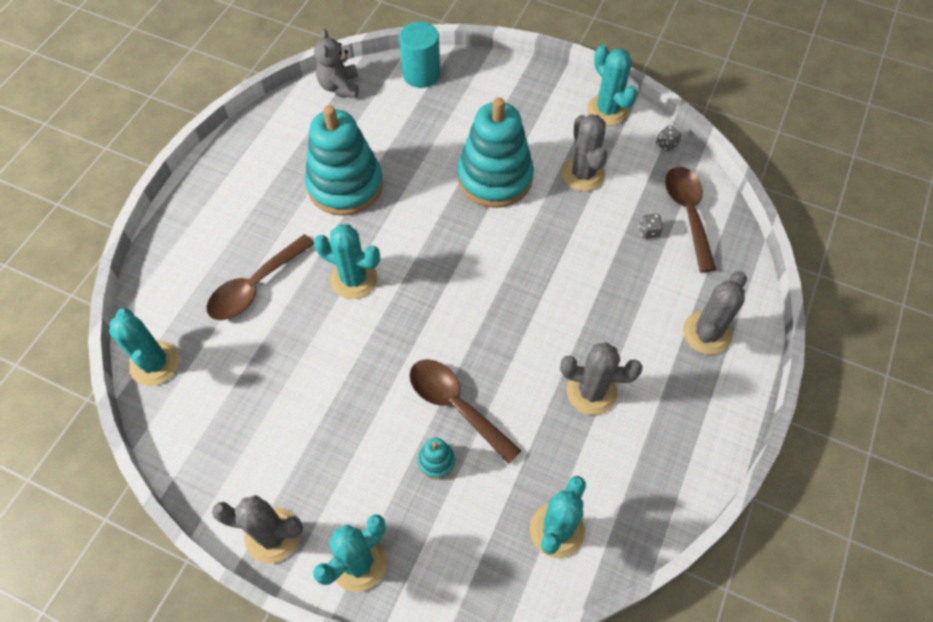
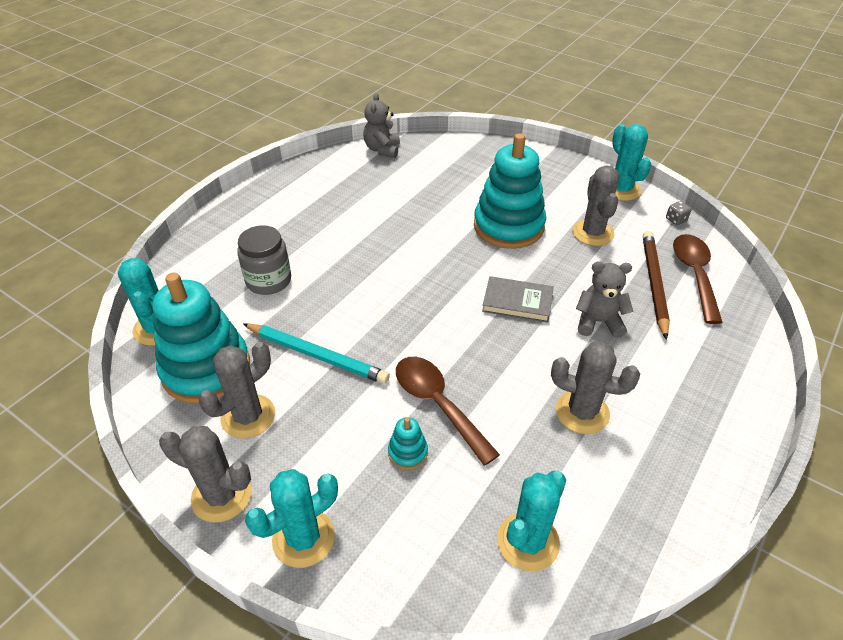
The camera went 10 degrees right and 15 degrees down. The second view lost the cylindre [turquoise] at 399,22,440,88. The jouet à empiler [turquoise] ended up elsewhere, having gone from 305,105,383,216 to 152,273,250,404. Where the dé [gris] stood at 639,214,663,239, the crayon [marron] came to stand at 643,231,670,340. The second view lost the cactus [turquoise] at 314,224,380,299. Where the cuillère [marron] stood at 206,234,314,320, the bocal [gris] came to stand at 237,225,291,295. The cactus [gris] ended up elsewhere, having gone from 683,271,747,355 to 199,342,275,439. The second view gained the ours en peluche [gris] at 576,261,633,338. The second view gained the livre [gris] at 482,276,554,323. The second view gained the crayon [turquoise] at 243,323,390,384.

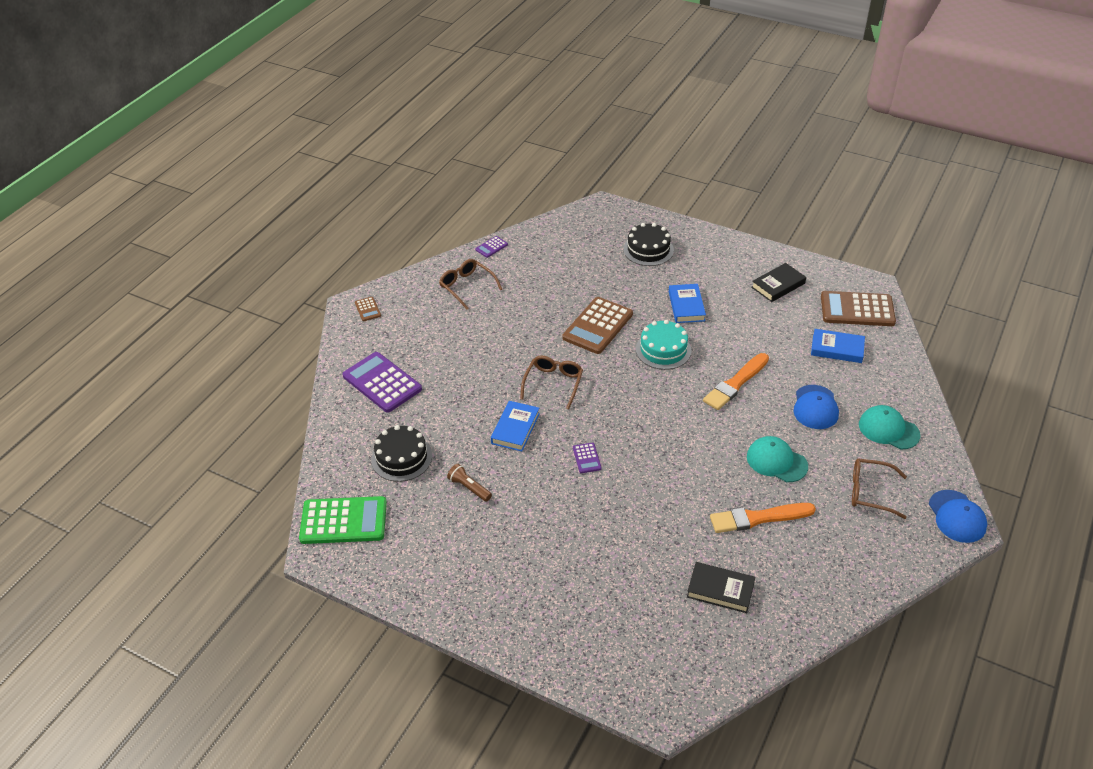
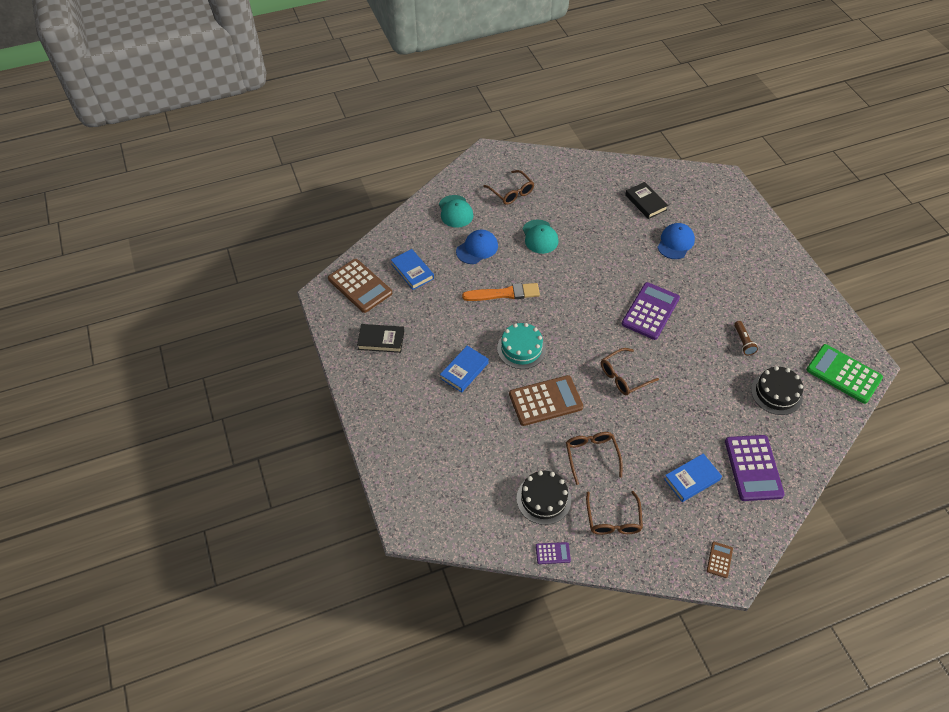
The camera went 140 degrees left and 10 degrees up. The gâteau [noir] ended up elsewhere, having gone from 623,223,674,266 to 516,471,571,525. The livre [bleu] ended up elsewhere, having gone from 491,401,539,451 to 664,454,722,502. The size of the calculatrice [violet] at 573,443,602,473 changed by a factor of 2.22. The casquette [bleu] ended up elsewhere, having gone from 929,490,987,543 to 657,223,695,259. The second view lost the pinceau [orange] at 710,503,816,533. The second view gained the lunettes [marron] at 566,432,623,485.

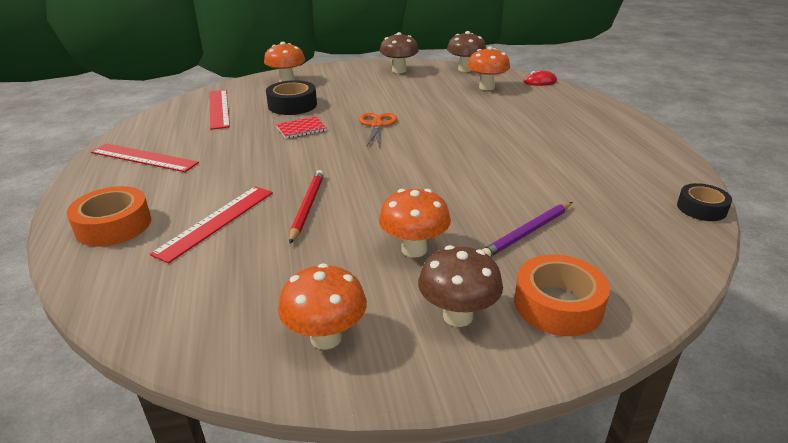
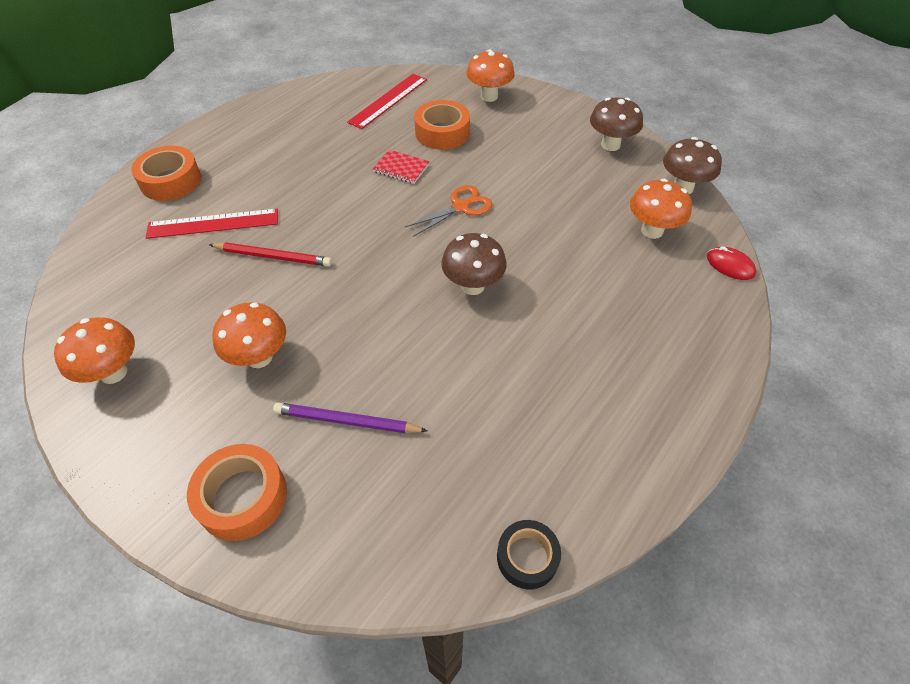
The camera went 50 degrees right and 20 degrees up. What was the ruban adhésif [noir] at 266,80,317,115 turned into the ruban adhésif [orange] at 414,100,470,150. The second view lost the règle [rouge] at 91,143,199,172. The crayon [rouge] at 289,170,324,244 ended up facing another way, 45 degrees clockwise from before. The champignon [marron] ended up elsewhere, having gone from 418,245,503,327 to 441,233,507,295.

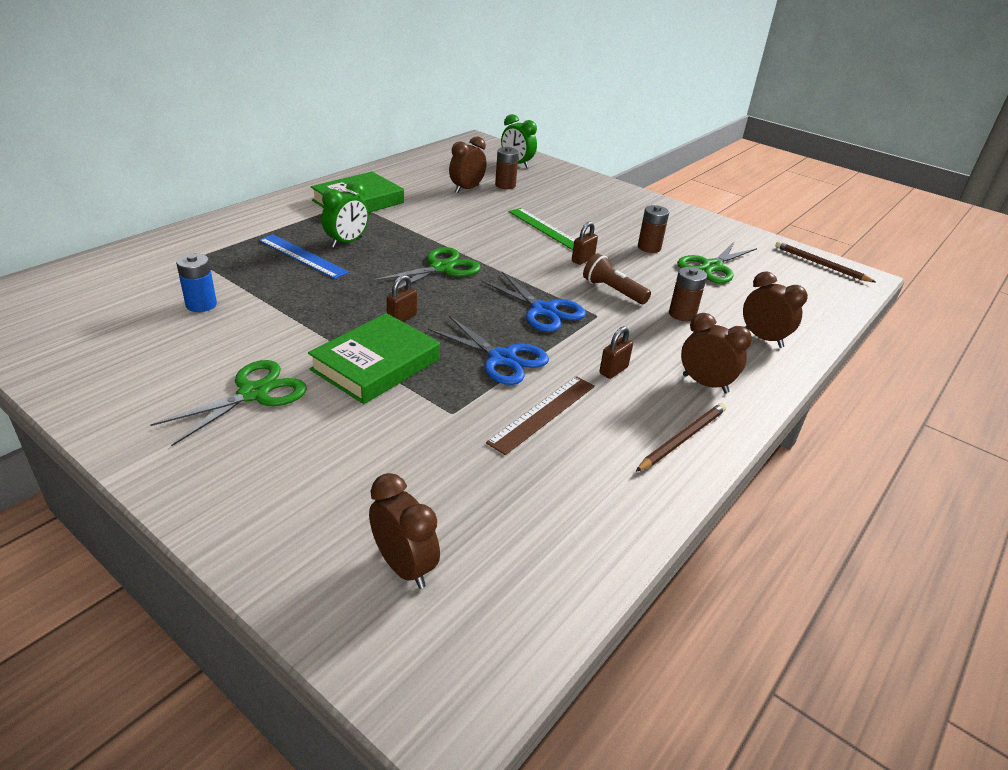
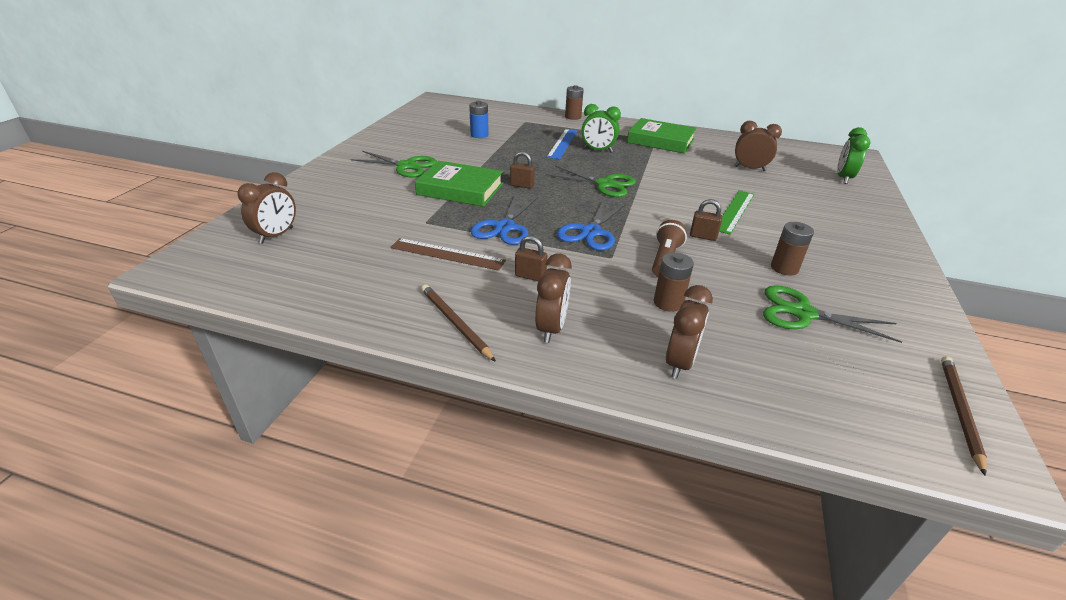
The camera went 70 degrees right and 0 degrees up. The pile [marron] ended up elsewhere, having gone from 495,147,519,189 to 565,85,584,120. The crayon [marron] at 635,403,726,472 ended up facing another way, 150 degrees counterclockwise from before.

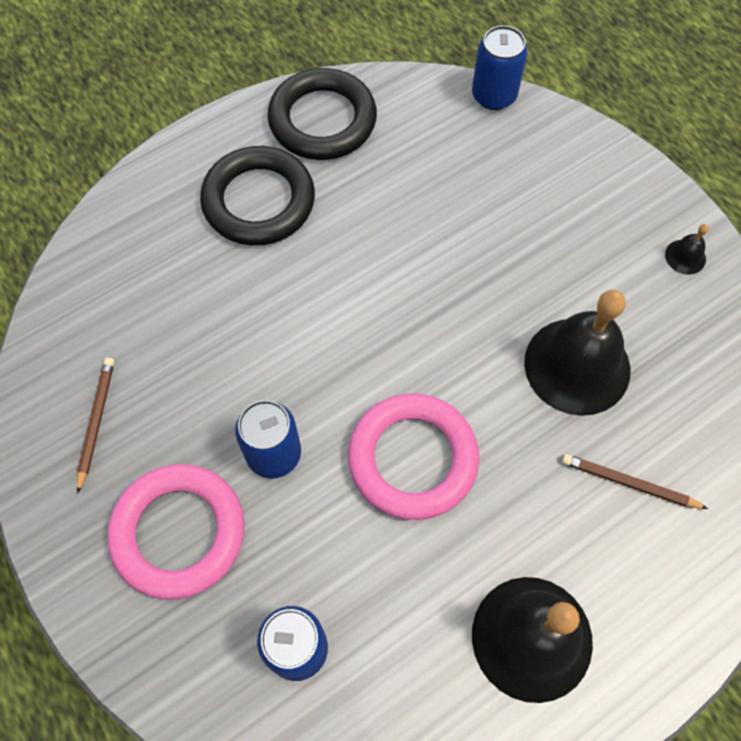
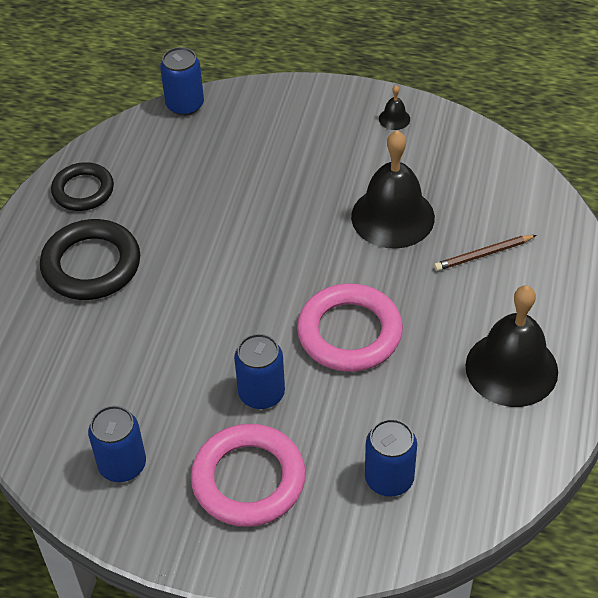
The camera went 40 degrees left and 15 degrees down. The size of the anneau [noir] at 268,68,377,160 changed by a factor of 0.66. Where the crayon [marron] stood at 77,358,114,494, the canette [bleu] came to stand at 88,405,146,482.

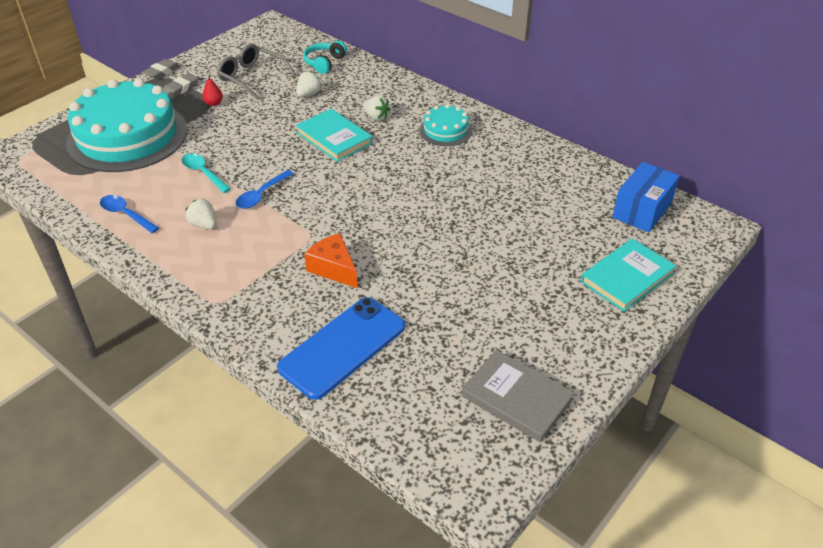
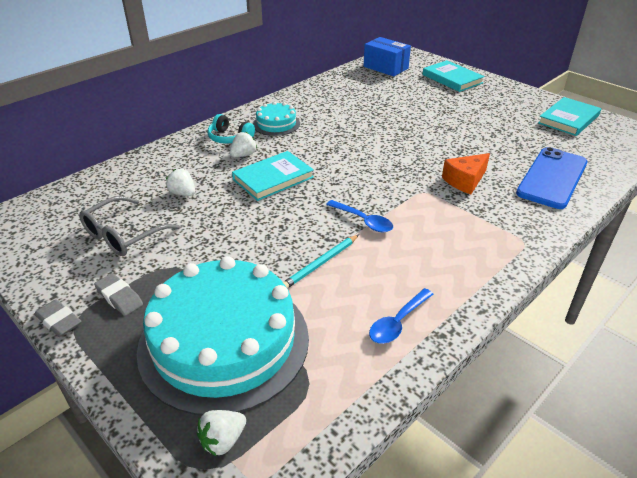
The camera went 85 degrees left and 5 degrees down. The casque audio [turquoise] ended up elsewhere, having gone from 303,41,347,74 to 208,114,255,144. The second view lost the poire [rouge] at 202,75,223,106. Where the cuillère [turquoise] stood at 182,153,231,193, the crayon [turquoise] came to stand at 283,235,359,289. The fraise [blanc] ended up elsewhere, having gone from 185,199,216,229 to 197,410,246,457. The téléphone [bleu] at 277,297,405,400 ended up facing another way, 75 degrees clockwise from before. What was the livre [gris] at 462,350,574,442 turned into the livre [turquoise] at 538,97,601,136.

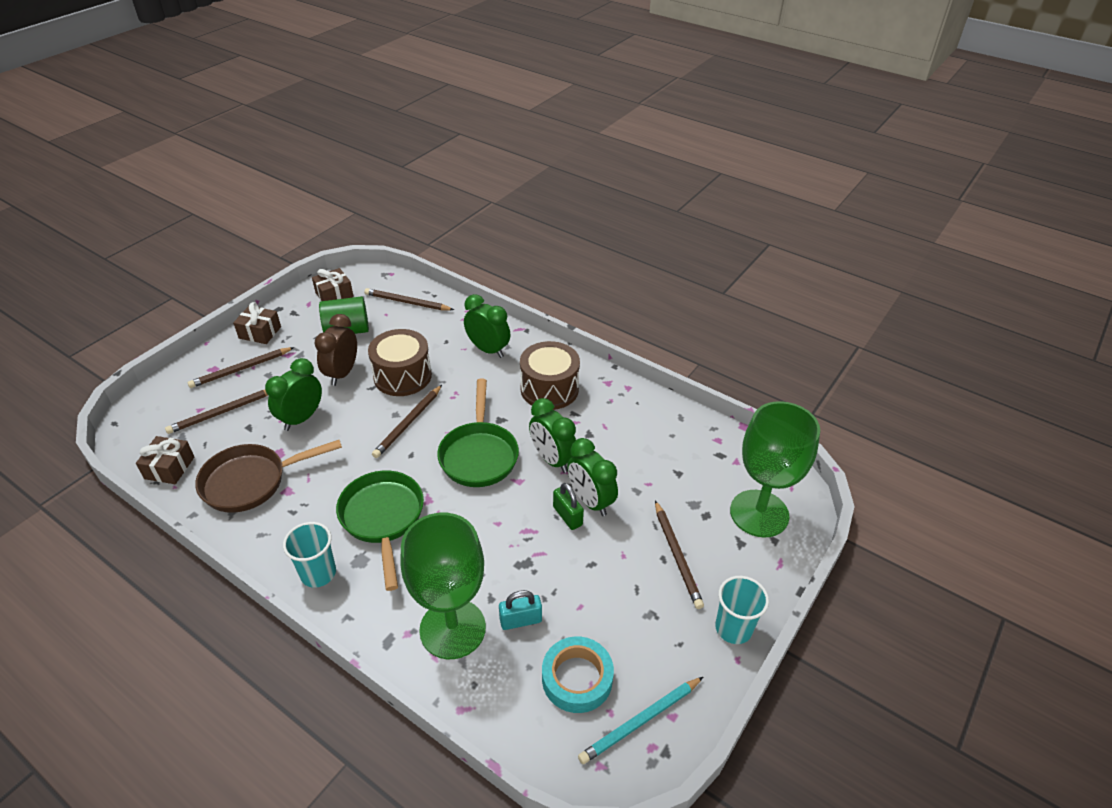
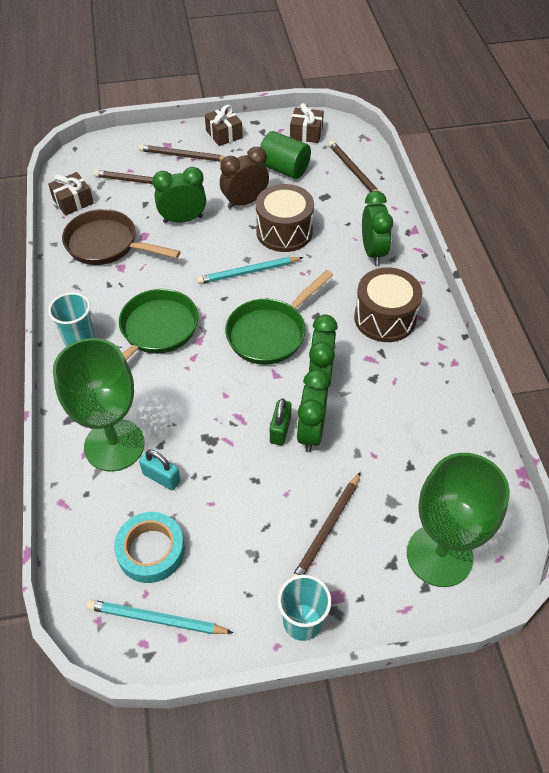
The camera went 45 degrees right and 10 degrees up. What was the crayon [marron] at 372,385,442,458 turned into the crayon [turquoise] at 197,257,304,284.

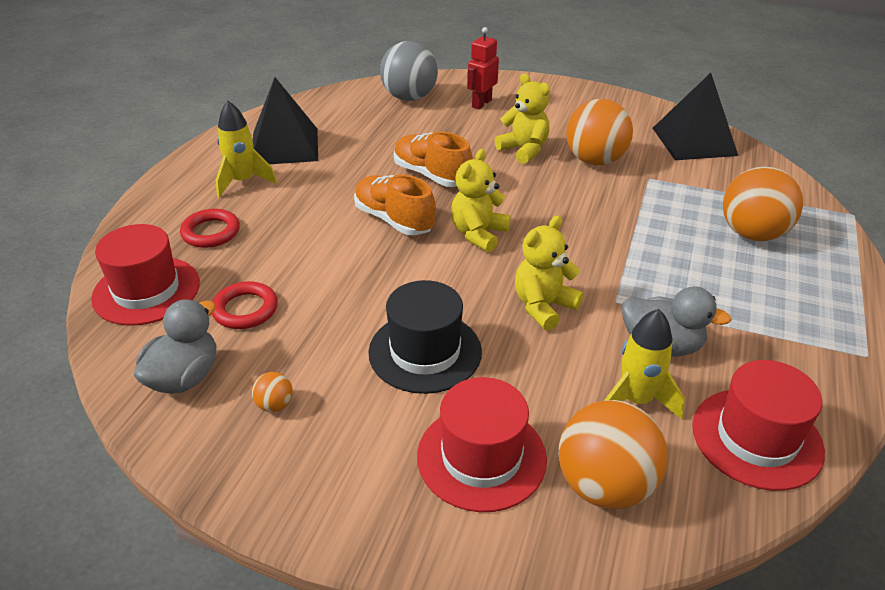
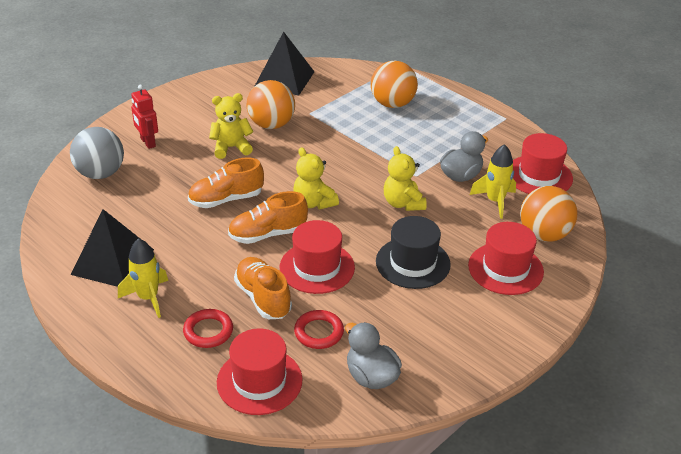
The camera went 65 degrees left and 0 degrees up. The second view lost the balle [orange] at 252,372,293,412. The second view gained the chapeau [rouge] at 280,220,355,294. The second view gained the chaussure [orange] at 234,257,292,319.

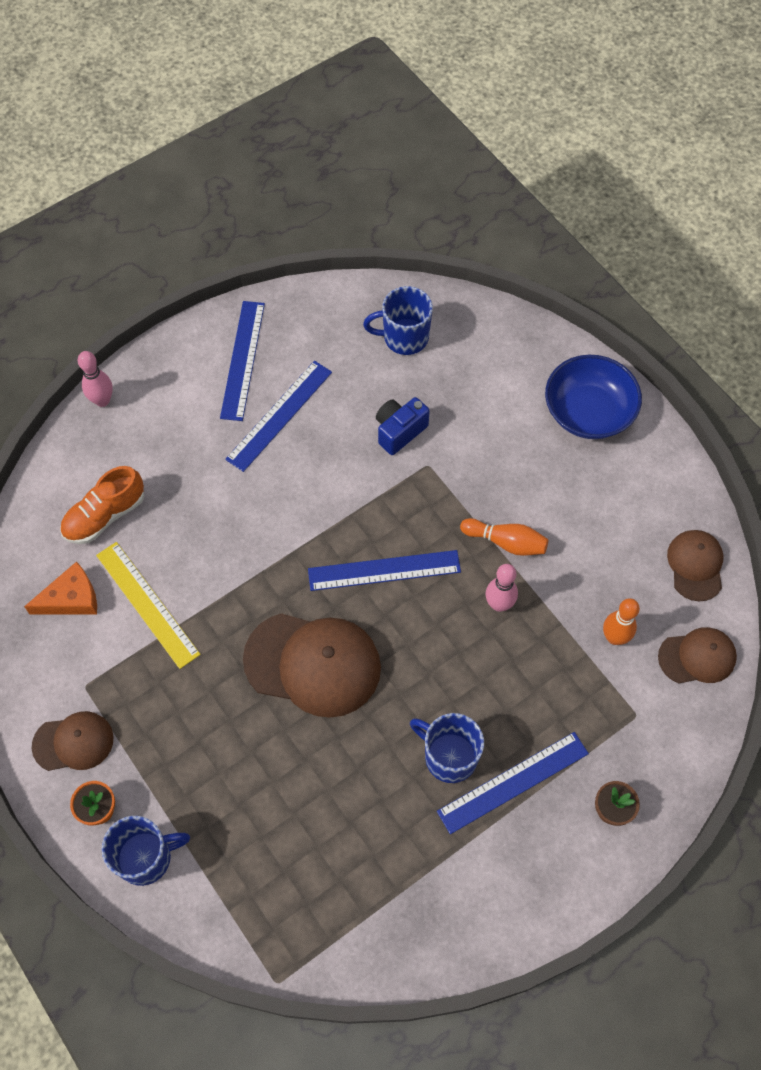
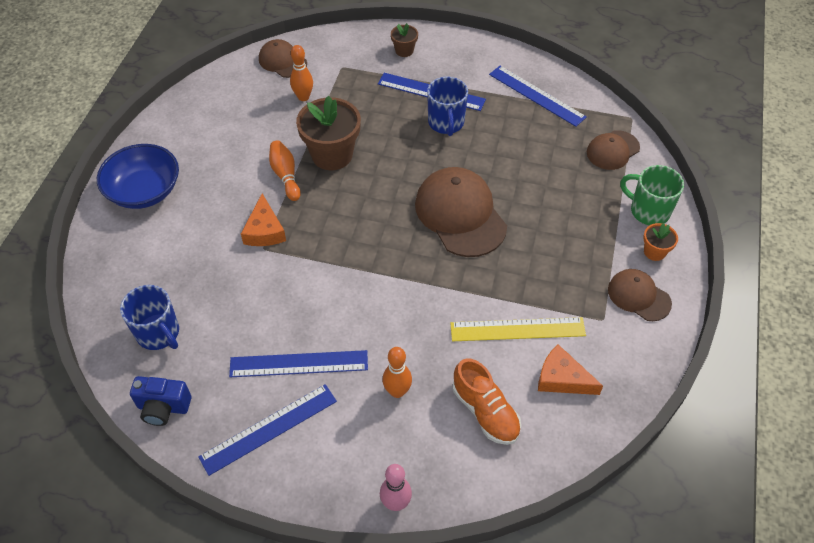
The camera went 130 degrees left and 10 degrees down. The appareil photo [bleu] ended up elsewhere, having gone from 376,397,430,455 to 130,376,192,426. The chaussure [orange] at 60,466,144,544 ended up facing another way, 45 degrees clockwise from before. The casquette [marron] ended up elsewhere, having gone from 667,530,724,601 to 587,130,640,170. The règle [jaune] at 96,542,201,669 ended up facing another way, 75 degrees clockwise from before. The règle [bleu] ended up elsewhere, having gone from 308,550,461,591 to 489,66,587,127. Where the quille [rose] stood at 486,564,518,612, the pot de fleurs [marron] came to stand at 296,96,361,170. What was the tasse [bleu] at 102,816,190,886 turned into the tasse [vert] at 620,165,684,225. The second view gained the fromage [orange] at 241,194,286,246. The second view gained the quille [orange] at 382,347,412,398.

